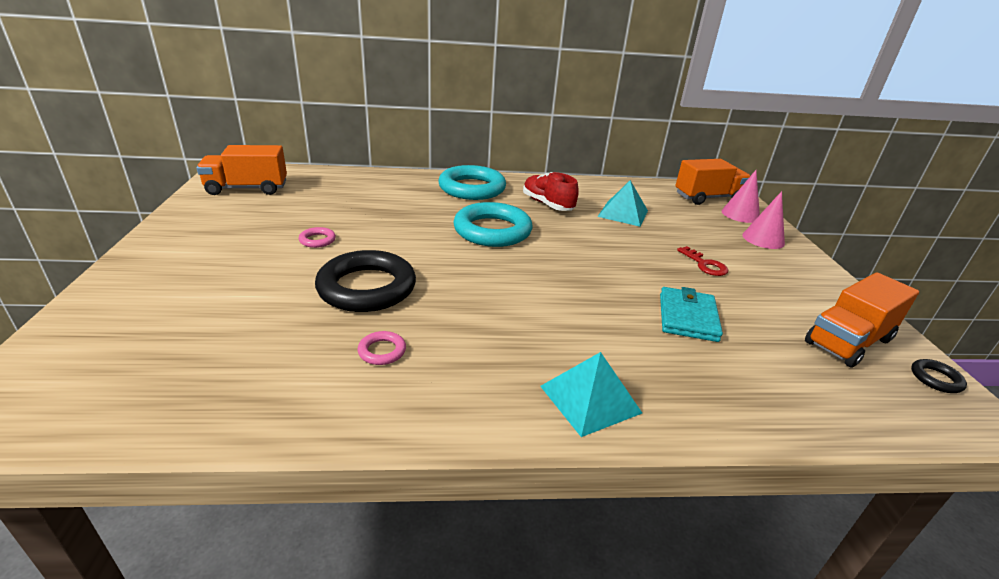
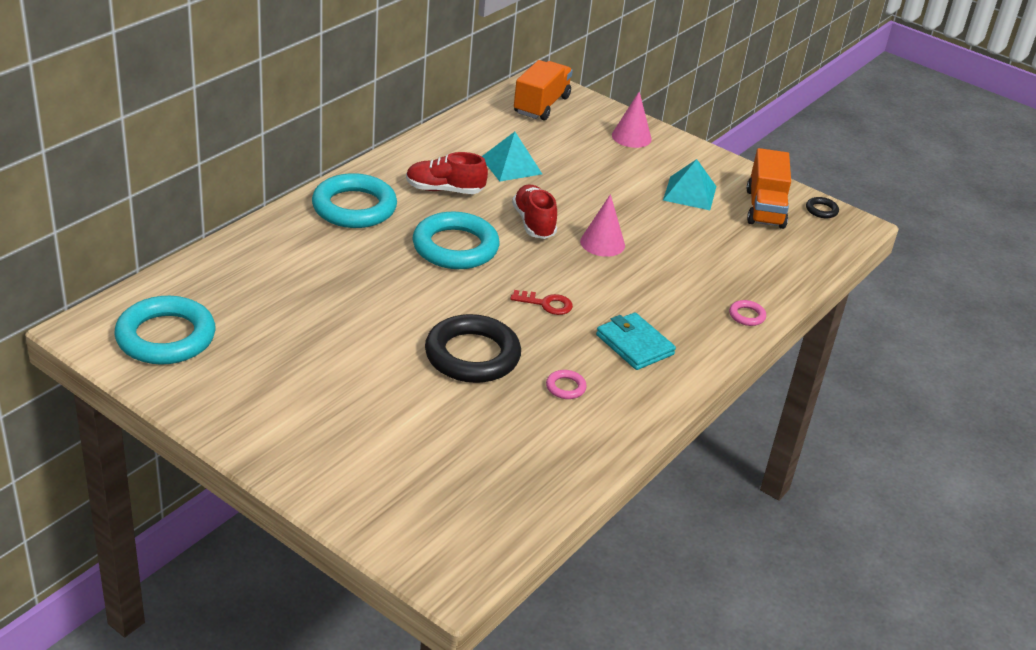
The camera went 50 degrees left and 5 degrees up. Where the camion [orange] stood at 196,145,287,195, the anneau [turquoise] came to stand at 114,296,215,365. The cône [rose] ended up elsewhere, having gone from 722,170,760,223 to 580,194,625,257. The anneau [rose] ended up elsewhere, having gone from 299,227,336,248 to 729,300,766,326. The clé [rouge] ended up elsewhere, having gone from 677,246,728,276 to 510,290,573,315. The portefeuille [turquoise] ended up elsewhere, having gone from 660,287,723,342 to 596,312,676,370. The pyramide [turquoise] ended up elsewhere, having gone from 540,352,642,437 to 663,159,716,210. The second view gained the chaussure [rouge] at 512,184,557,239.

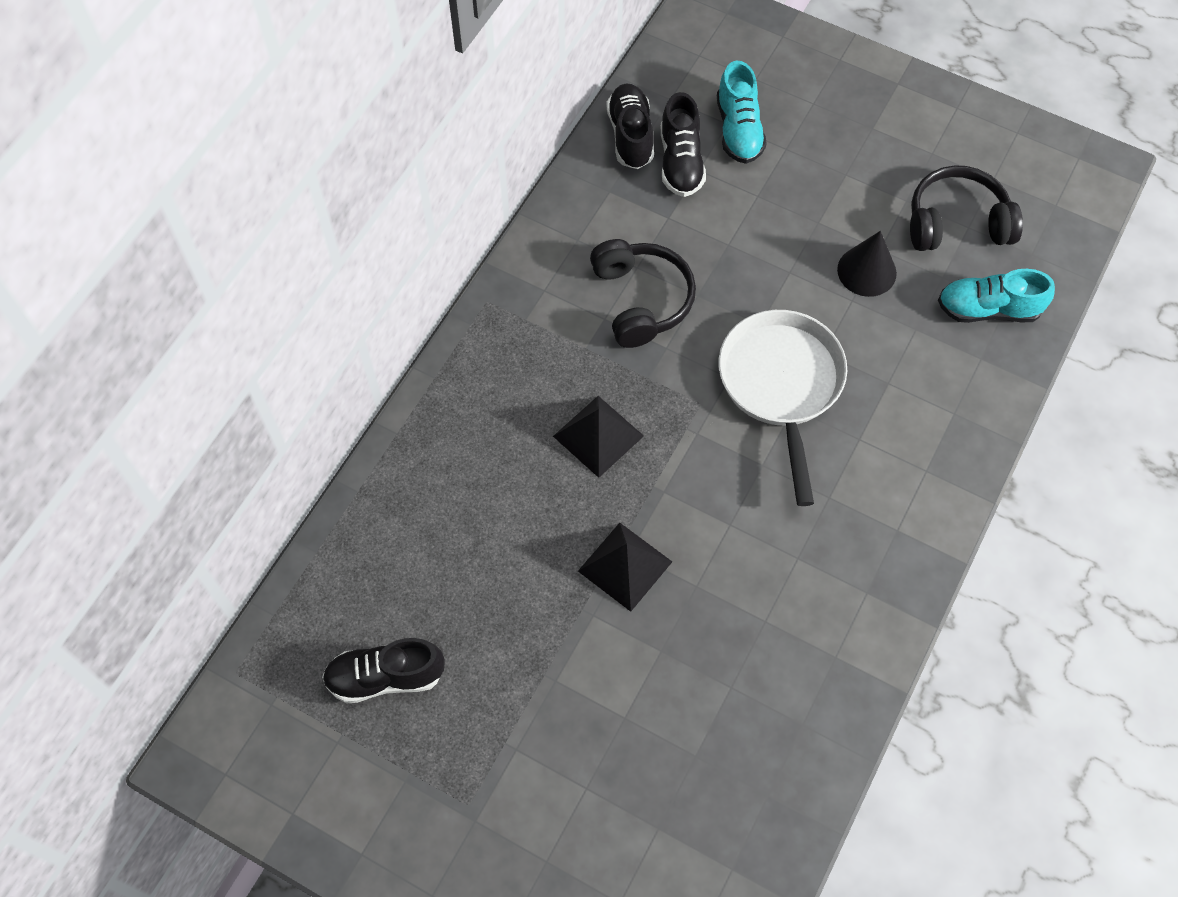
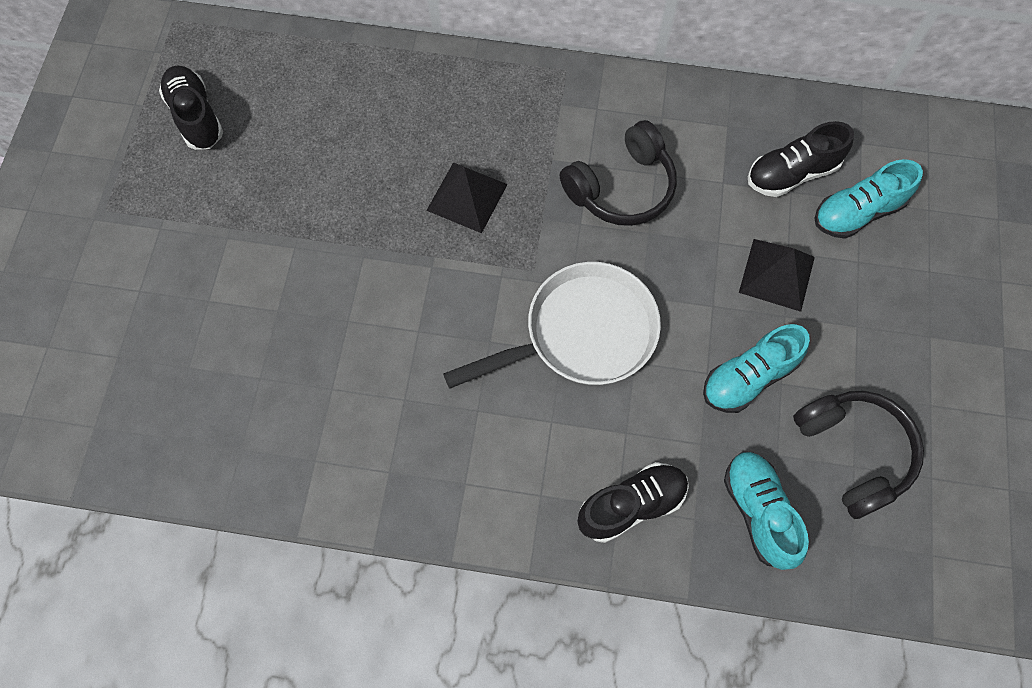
The camera went 70 degrees right and 5 degrees up. The chaussure [noir] ended up elsewhere, having gone from 607,84,654,169 to 578,462,689,543. Where the cône [noir] stood at 837,231,897,297, the chaussure [turquoise] came to stand at 703,324,810,413. The pyramide [noir] ended up elsewhere, having gone from 578,523,672,612 to 739,239,815,312.

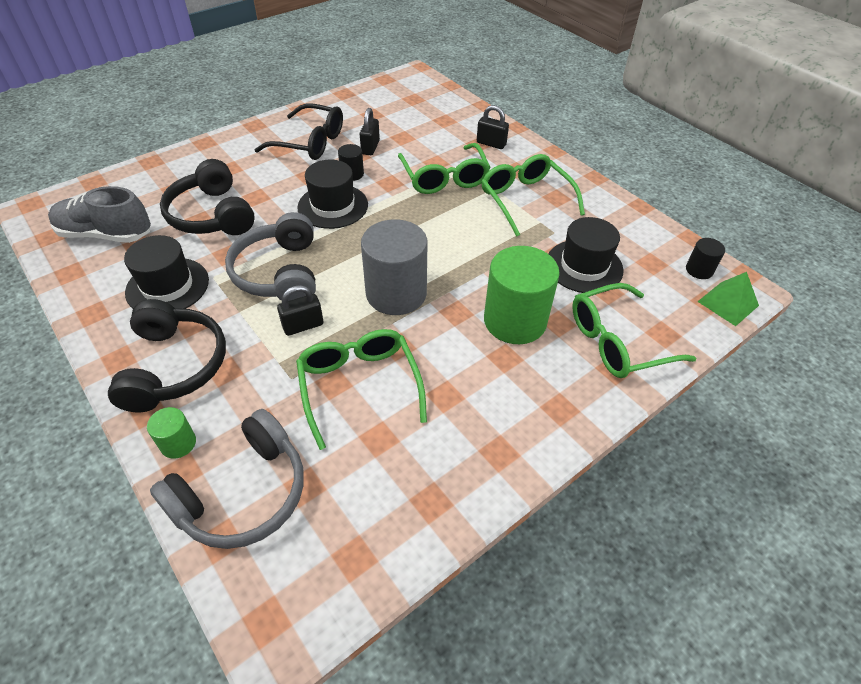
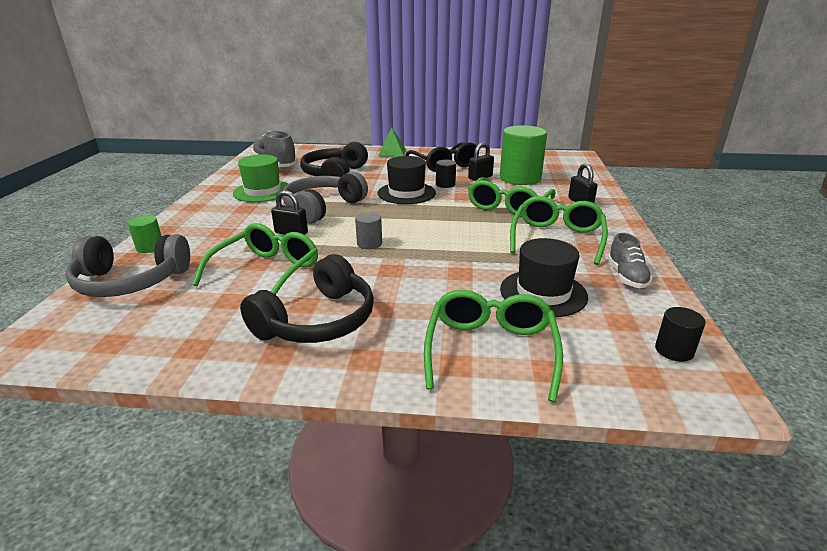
The camera went 45 degrees right and 20 degrees down. The size of the cylindre [gris] at 361,219,427,315 changed by a factor of 0.47. What was the chapeau [noir] at 124,235,209,309 turned into the chapeau [vert] at 233,155,288,202. The cylindre [vert] ended up elsewhere, having gone from 484,246,560,344 to 500,125,547,185. The pyramide [vert] ended up elsewhere, having gone from 697,272,759,326 to 378,127,406,157. The lunettes [vert] at 572,283,697,378 ended up facing another way, 75 degrees clockwise from before. The casque audio [noir] ended up elsewhere, having gone from 108,299,226,412 to 240,254,374,343. The second view gained the chaussure [gris] at 608,233,652,288.

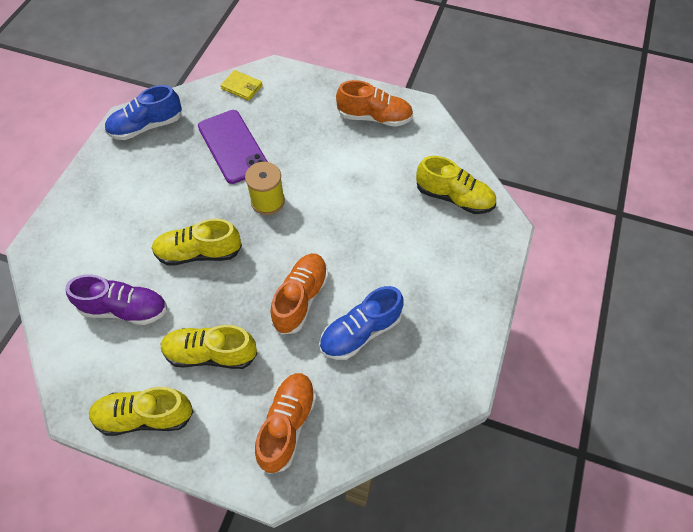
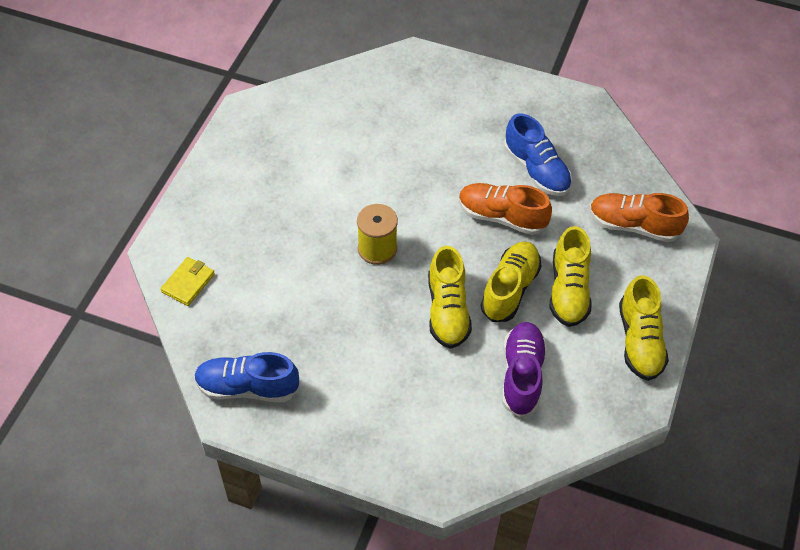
The camera went 90 degrees left and 5 degrees down. The second view lost the chaussure [orange] at 336,80,413,127. The chaussure [bleu] at 105,85,182,140 ended up facing another way, 120 degrees clockwise from before. The second view lost the téléphone [violet] at 198,110,268,184. The chaussure [jaune] ended up elsewhere, having gone from 416,156,496,214 to 481,242,542,322.

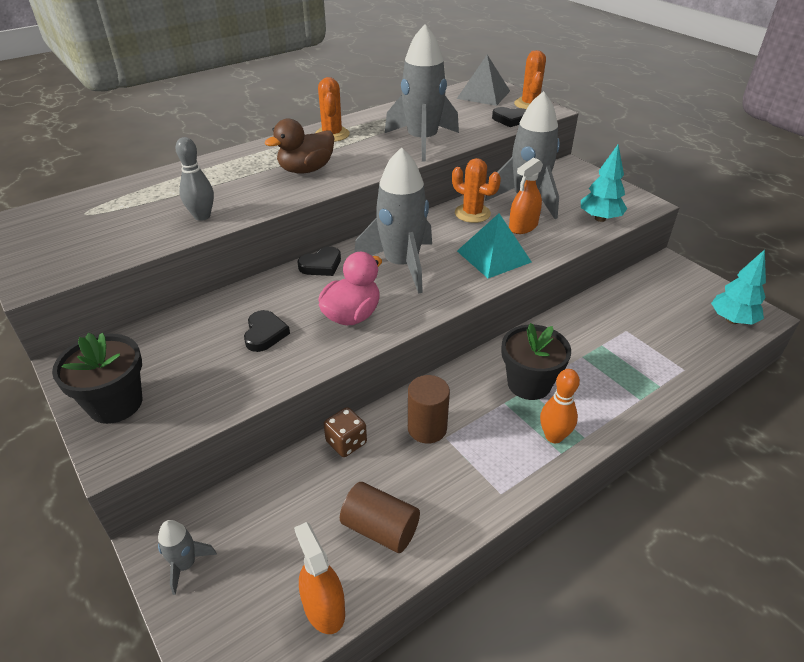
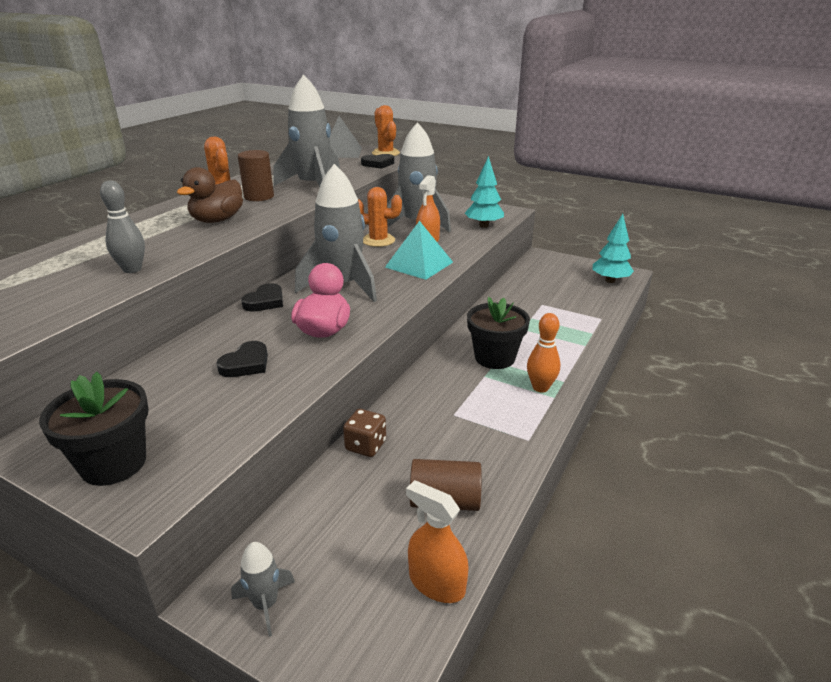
The camera went 25 degrees left and 10 degrees down. The cœur [noir] at 244,310,290,352 ended up facing another way, 60 degrees clockwise from before. The cylindre [marron] ended up elsewhere, having gone from 408,375,450,444 to 238,150,274,201.

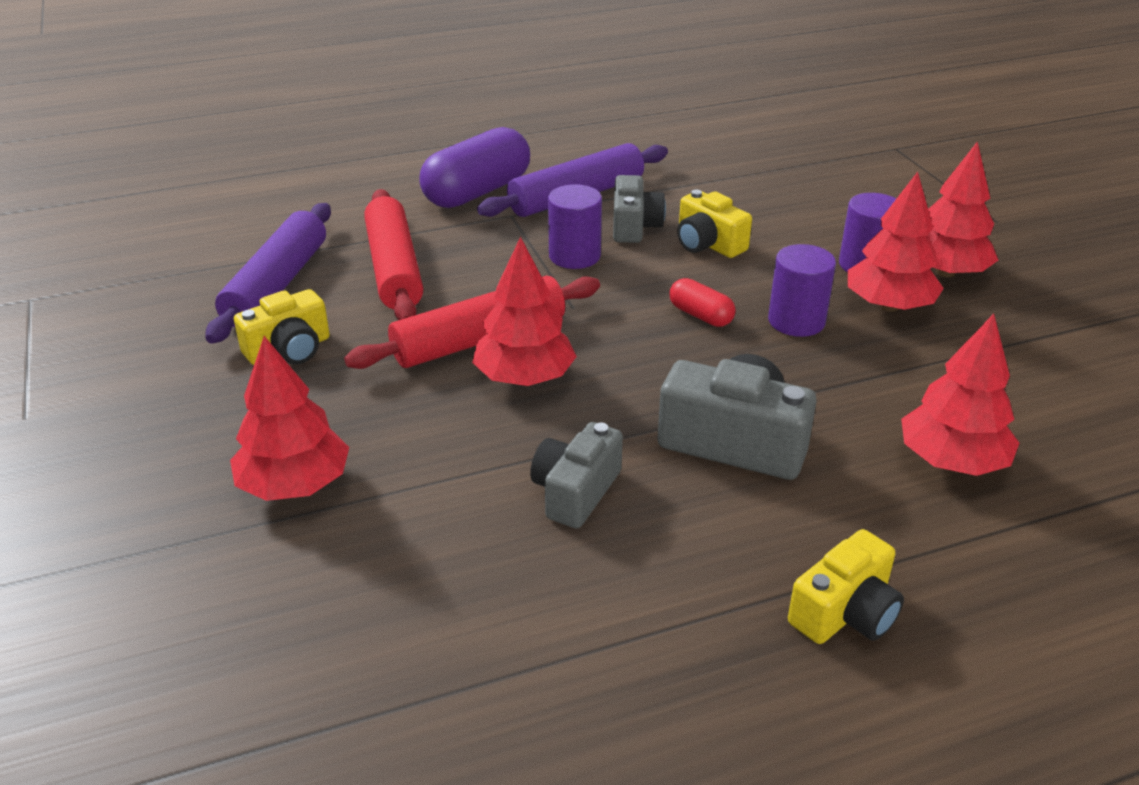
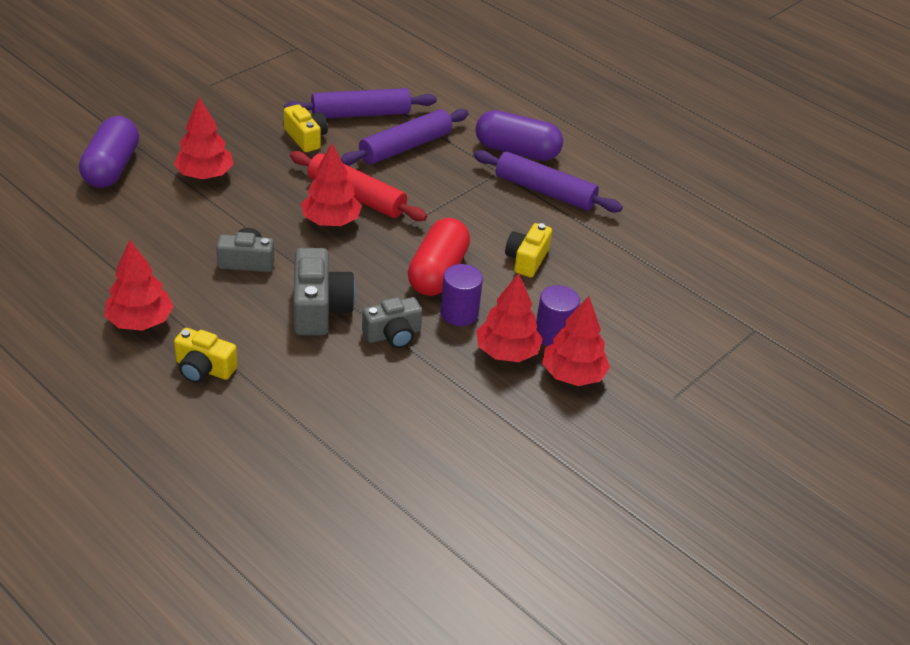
The camera went 60 degrees right and 5 degrees up. The appareil photo [gris] ended up elsewhere, having gone from 613,175,666,243 to 362,297,422,348. The second view lost the cylindre [violet] at 548,184,602,269. What was the rouleau à pâtisserie [rouge] at 364,189,423,320 turned into the rouleau à pâtisserie [violet] at 341,109,469,165. The size of the gélule [rouge] at 669,278,736,327 changed by a factor of 2.05. The appareil photo [jaune] at 234,289,330,365 ended up facing another way, 150 degrees counterclockwise from before. The arbre [rouge] ended up elsewhere, having gone from 901,314,1019,476 to 104,240,174,331. The second view gained the gélule [violet] at 79,116,139,188.

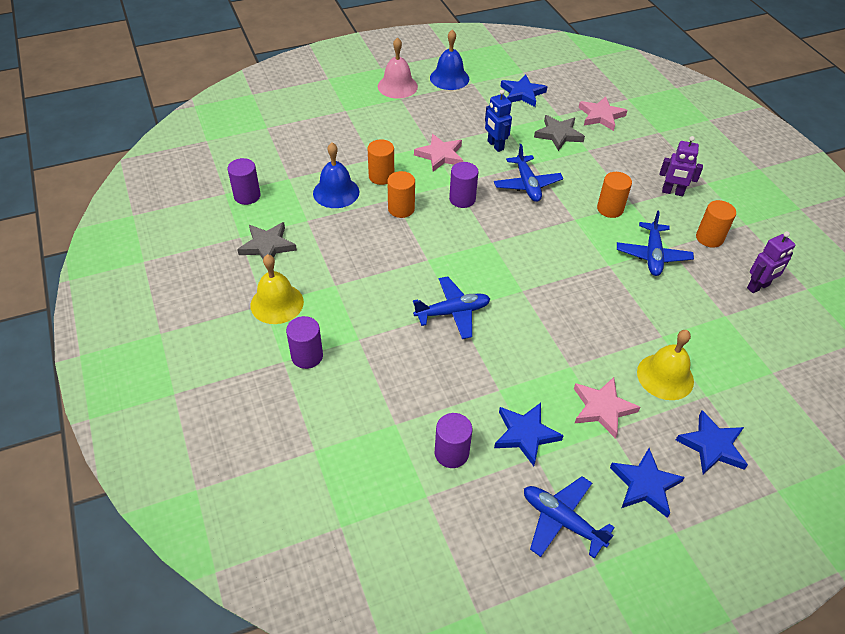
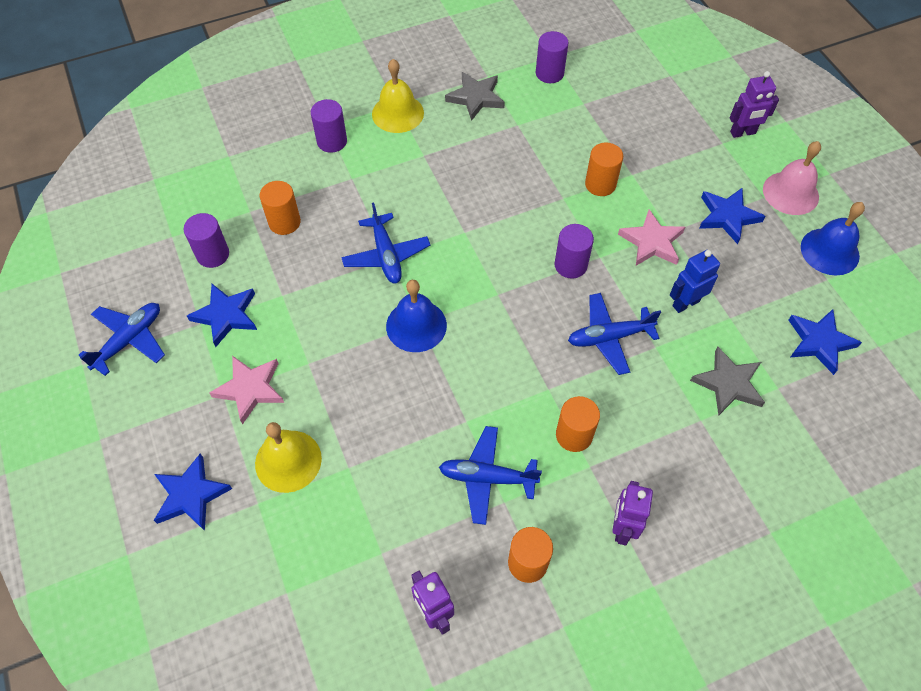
The camera went 90 degrees right and 10 degrees up. The second view lost the étoile [rose] at 579,96,628,131. The cloche [bleu] ended up elsewhere, having gone from 313,143,360,208 to 386,280,447,352. The cylindre [orange] ended up elsewhere, having gone from 388,171,415,218 to 260,181,301,235. The étoile [bleu] ended up elsewhere, having gone from 610,448,685,518 to 699,188,766,244. The second view gained the robot [violet] at 730,71,779,138.

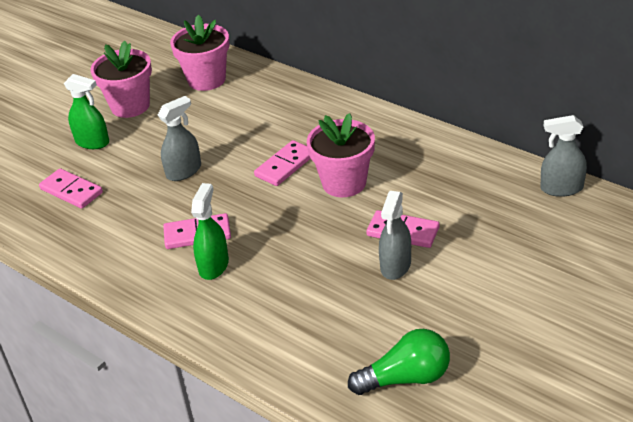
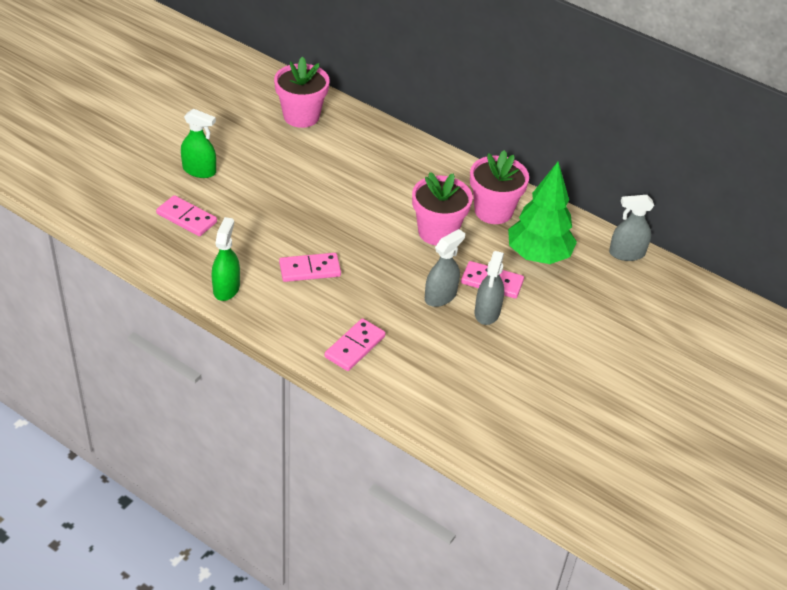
The camera went 10 degrees left and 5 degrees up. The pot de fleurs [rose] ended up elsewhere, having gone from 90,41,152,118 to 470,150,529,224. The vaporisateur [gris] ended up elsewhere, having gone from 158,96,201,181 to 425,229,465,307. The domino [rose] ended up elsewhere, having gone from 254,140,311,186 to 325,318,385,371. The vaporisateur [vert] ended up elsewhere, having gone from 191,183,229,280 to 212,217,240,301. The second view lost the ampoule [vert] at 348,329,450,395. The second view gained the arbre [vert] at 508,162,577,264.

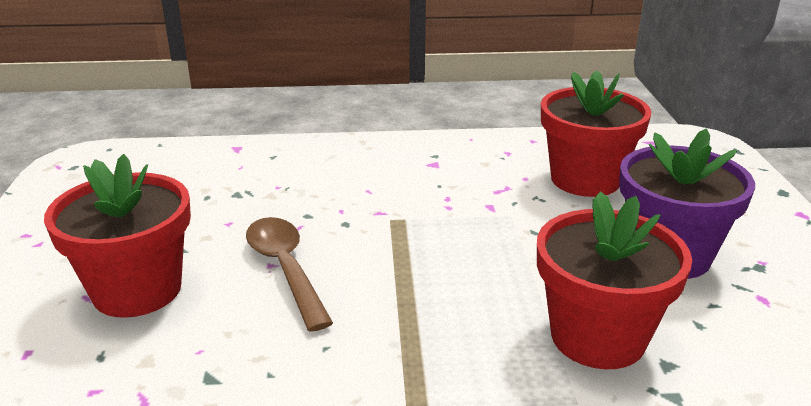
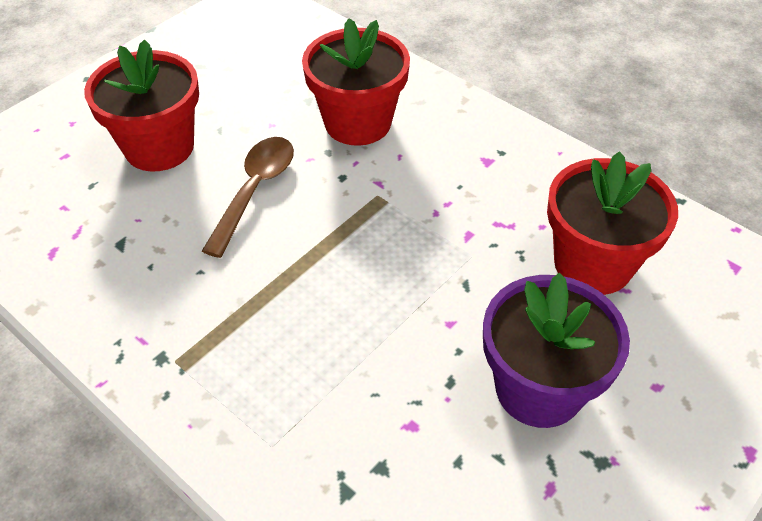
The camera went 45 degrees right and 20 degrees up. The pot de fleurs [rouge] ended up elsewhere, having gone from 537,191,692,369 to 302,18,410,146.

